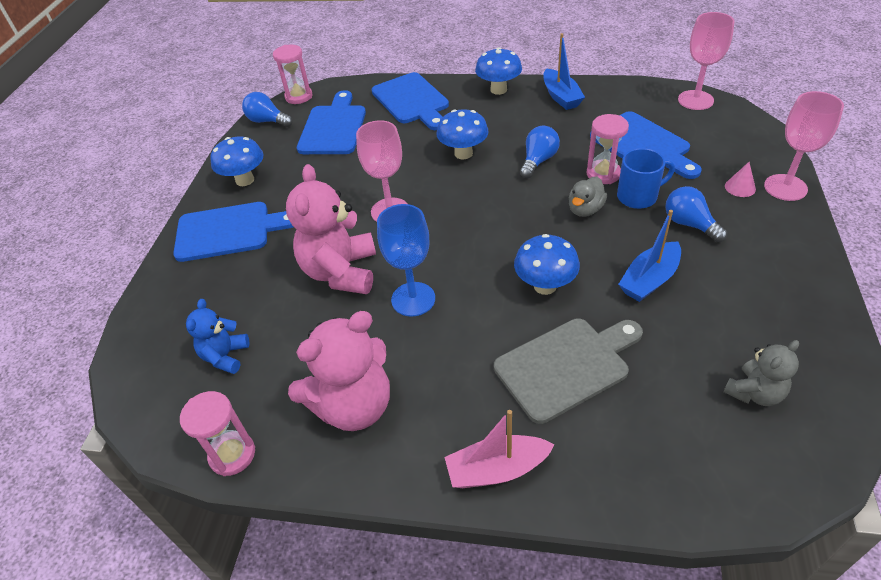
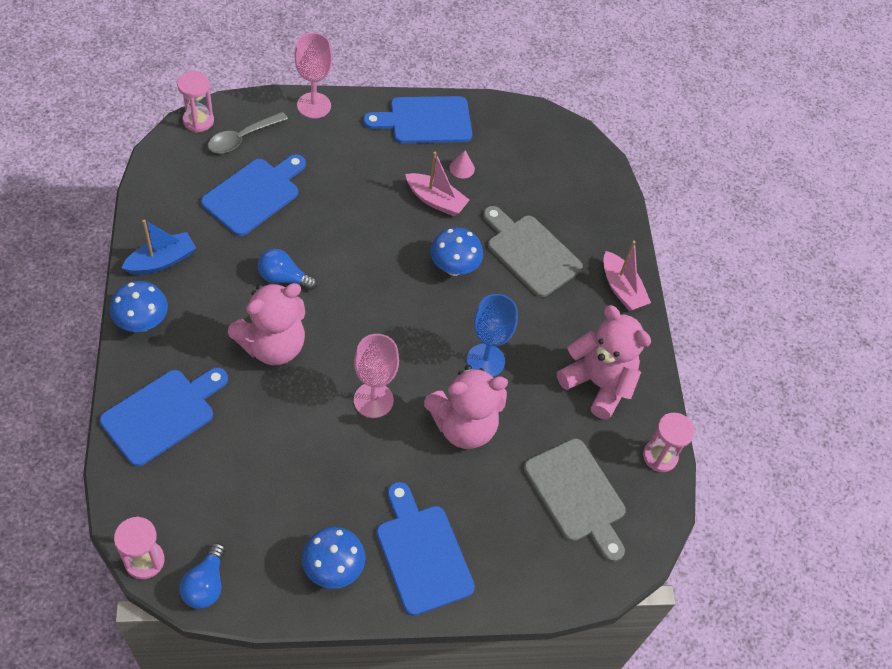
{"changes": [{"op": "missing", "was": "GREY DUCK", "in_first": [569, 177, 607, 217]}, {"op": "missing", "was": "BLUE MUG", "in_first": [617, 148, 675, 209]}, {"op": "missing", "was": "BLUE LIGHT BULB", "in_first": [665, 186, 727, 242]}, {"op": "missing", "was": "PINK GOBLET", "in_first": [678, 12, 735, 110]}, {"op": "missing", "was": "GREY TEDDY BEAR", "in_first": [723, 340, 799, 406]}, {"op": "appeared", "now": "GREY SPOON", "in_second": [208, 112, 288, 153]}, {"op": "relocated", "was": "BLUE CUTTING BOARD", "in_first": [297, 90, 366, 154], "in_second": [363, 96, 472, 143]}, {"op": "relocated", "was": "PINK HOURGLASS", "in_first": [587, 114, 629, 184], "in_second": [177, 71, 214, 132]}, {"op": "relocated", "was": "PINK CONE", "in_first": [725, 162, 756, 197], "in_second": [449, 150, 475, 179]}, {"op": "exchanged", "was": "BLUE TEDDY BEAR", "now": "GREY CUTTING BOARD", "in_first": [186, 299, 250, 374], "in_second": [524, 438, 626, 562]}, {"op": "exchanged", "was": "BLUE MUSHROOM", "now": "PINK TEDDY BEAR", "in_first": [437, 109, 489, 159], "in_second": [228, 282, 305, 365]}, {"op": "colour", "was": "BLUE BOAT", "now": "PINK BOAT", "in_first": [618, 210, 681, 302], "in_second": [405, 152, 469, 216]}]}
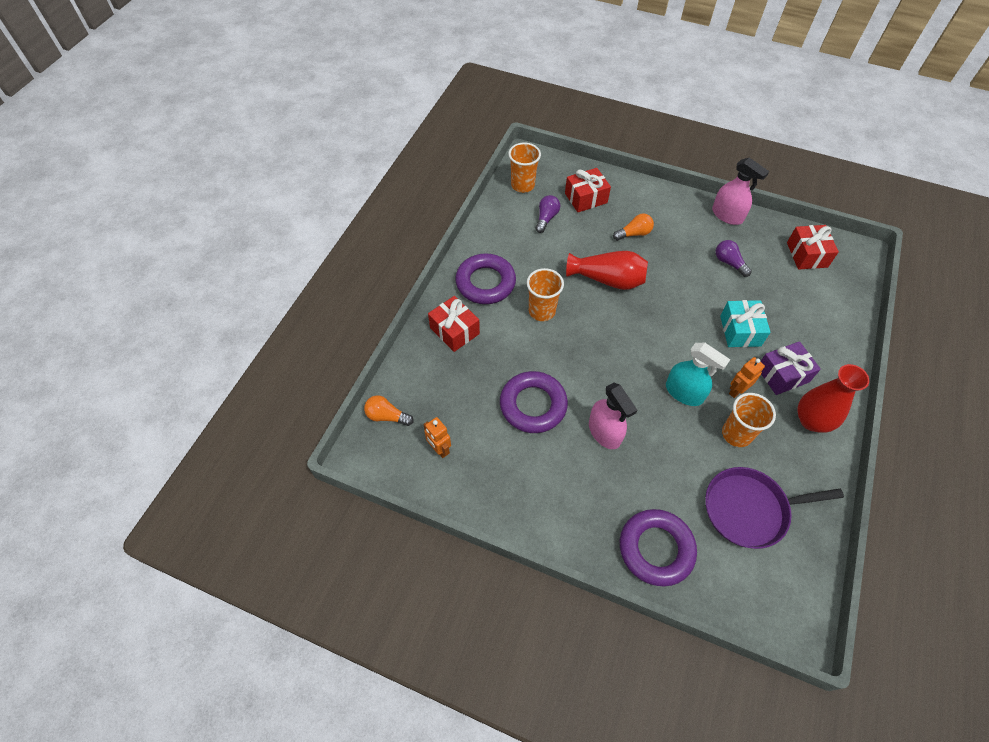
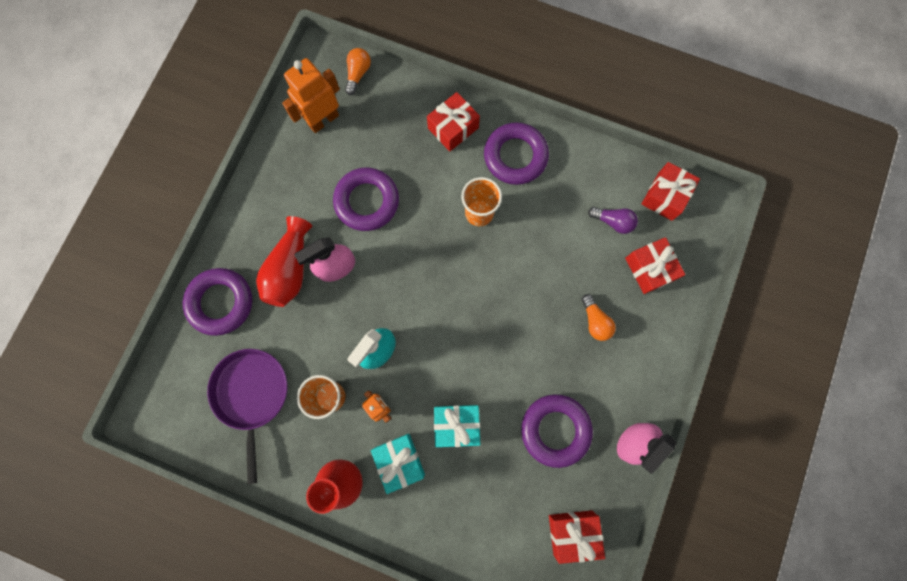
{"changes": [{"op": "relocated", "was": "RED VASE", "in_first": [566, 251, 648, 290], "in_second": [256, 216, 312, 307]}, {"op": "exchanged", "was": "ORANGE CUP", "now": "RED GIFT", "in_first": [508, 142, 541, 193], "in_second": [641, 162, 700, 221]}, {"op": "exchanged", "was": "PURPLE LIGHT BULB", "now": "PURPLE RING", "in_first": [715, 240, 752, 277], "in_second": [521, 394, 593, 468]}, {"op": "colour", "was": "PURPLE GIFT", "now": "TURQUOISE GIFT", "in_first": [760, 341, 821, 395], "in_second": [371, 433, 425, 494]}, {"op": "size", "was": "ORANGE ROBOT", "in_first": [423, 417, 451, 458], "in_second": [282, 58, 340, 133], "ratio": 1.74}]}
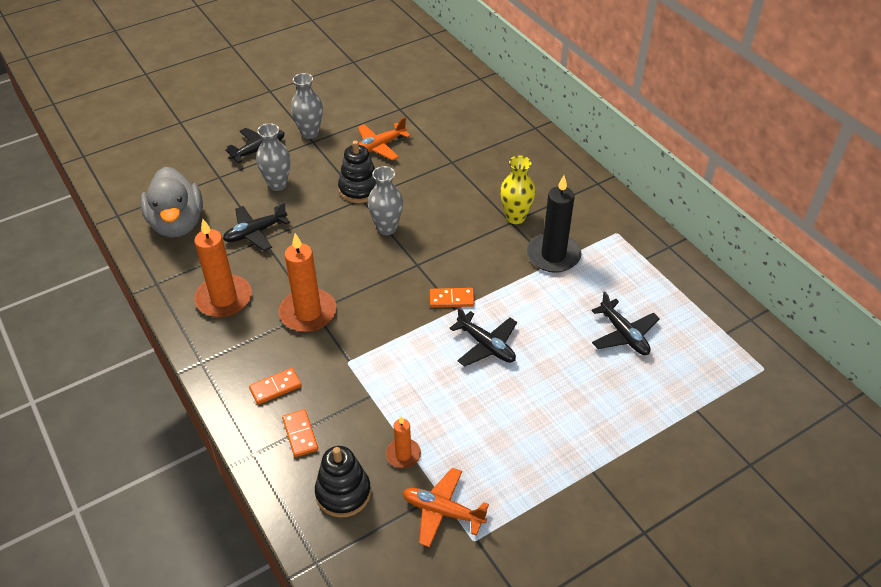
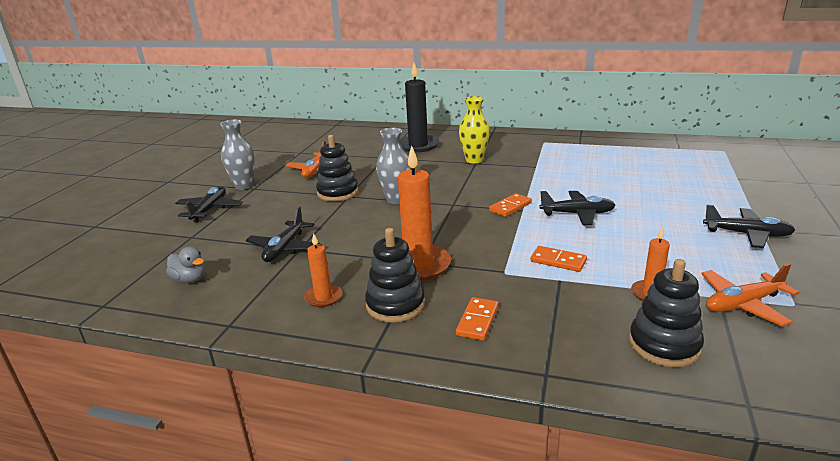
{"changes": [{"op": "missing", "was": "GREY VASE", "in_first": [256, 123, 290, 191]}, {"op": "appeared", "now": "BLACK STACKING TOY", "in_second": [365, 228, 425, 323]}, {"op": "relocated", "was": "ORANGE DOMINO", "in_first": [282, 409, 318, 457], "in_second": [531, 246, 587, 272]}, {"op": "relocated", "was": "BLACK CANDLE", "in_first": [527, 175, 581, 273], "in_second": [400, 63, 439, 152]}, {"op": "relocated", "was": "BLACK PLANE", "in_first": [591, 291, 660, 355], "in_second": [703, 205, 795, 248]}, {"op": "size", "was": "GREY DUCK", "in_first": [140, 167, 203, 238], "in_second": [166, 246, 205, 283], "ratio": 0.45}, {"op": "size", "was": "ORANGE CANDLE", "in_first": [194, 219, 252, 317], "in_second": [304, 233, 342, 307], "ratio": 0.54}]}
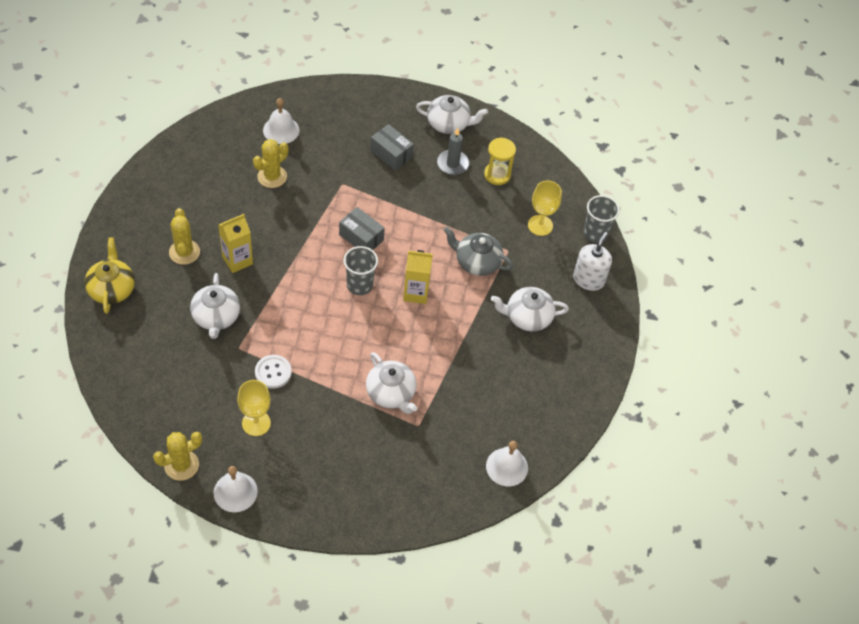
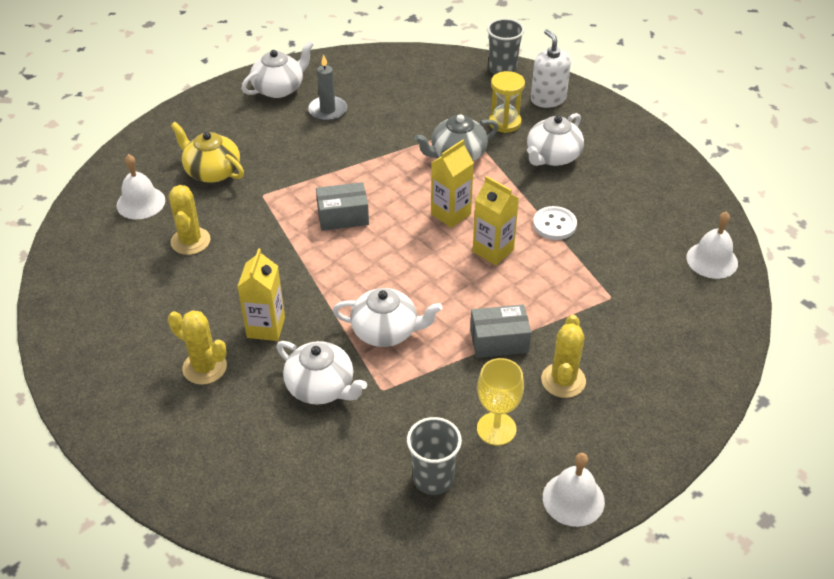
{"changes": [{"op": "missing", "was": "YELLOW GOBLET", "in_first": [528, 181, 562, 236]}, {"op": "appeared", "now": "YELLOW CARTON", "in_second": [473, 176, 519, 265]}, {"op": "relocated", "was": "YELLOW TEAPOT", "in_first": [85, 238, 135, 314], "in_second": [171, 122, 244, 183]}, {"op": "relocated", "was": "YELLOW CACTUS", "in_first": [153, 432, 202, 481], "in_second": [541, 315, 586, 398]}, {"op": "relocated", "was": "WHITE BUTTON", "in_first": [255, 355, 292, 389], "in_second": [533, 206, 577, 240]}, {"op": "relocated", "was": "GREY CUP", "in_first": [344, 246, 378, 295], "in_second": [407, 417, 462, 495]}, {"op": "relocated", "was": "WHITE TEAPOT", "in_first": [366, 352, 417, 414], "in_second": [333, 288, 442, 347]}, {"op": "relocated", "was": "GREY BOX", "in_first": [370, 124, 414, 170], "in_second": [470, 304, 531, 358]}, {"op": "relocated", "was": "YELLOW HOURGLASS", "in_first": [484, 137, 516, 185], "in_second": [489, 71, 525, 133]}]}
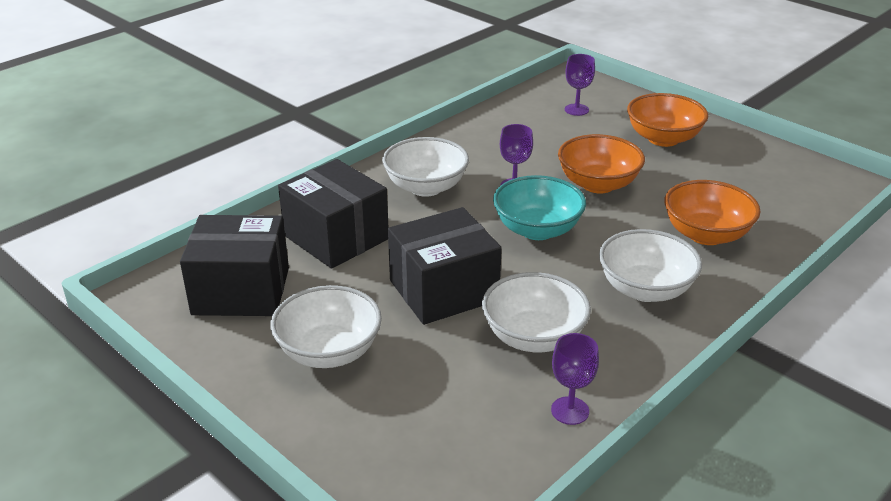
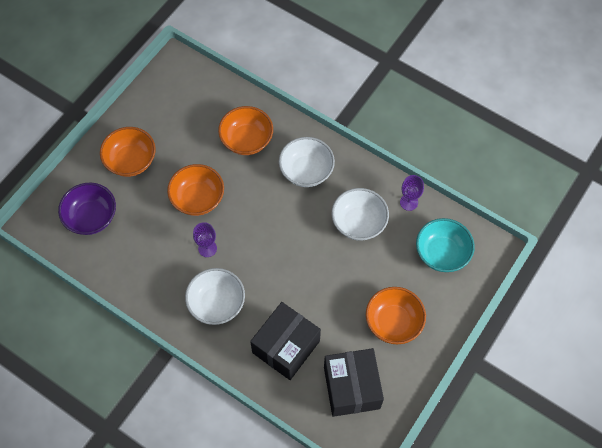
{"changes": [{"op": "missing", "was": "BLACK BOX", "in_first": [388, 207, 502, 325]}, {"op": "relocated", "was": "TURQUOISE BOWL", "in_first": [493, 175, 586, 240], "in_second": [416, 218, 475, 272]}, {"op": "exchanged", "was": "PURPLE GOBLET", "now": "PURPLE BOWL", "in_first": [565, 54, 595, 116], "in_second": [58, 183, 116, 235]}, {"op": "colour", "was": "WHITE BOWL", "now": "ORANGE BOWL", "in_first": [270, 285, 382, 368], "in_second": [366, 287, 426, 344]}]}
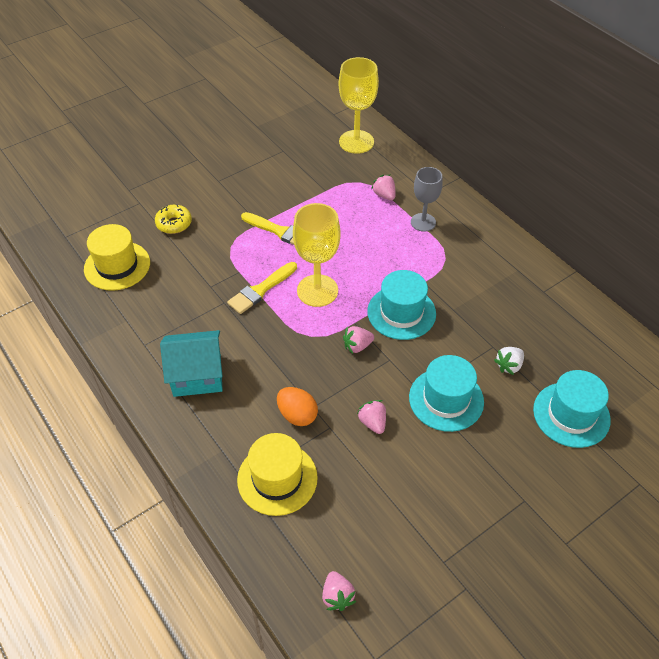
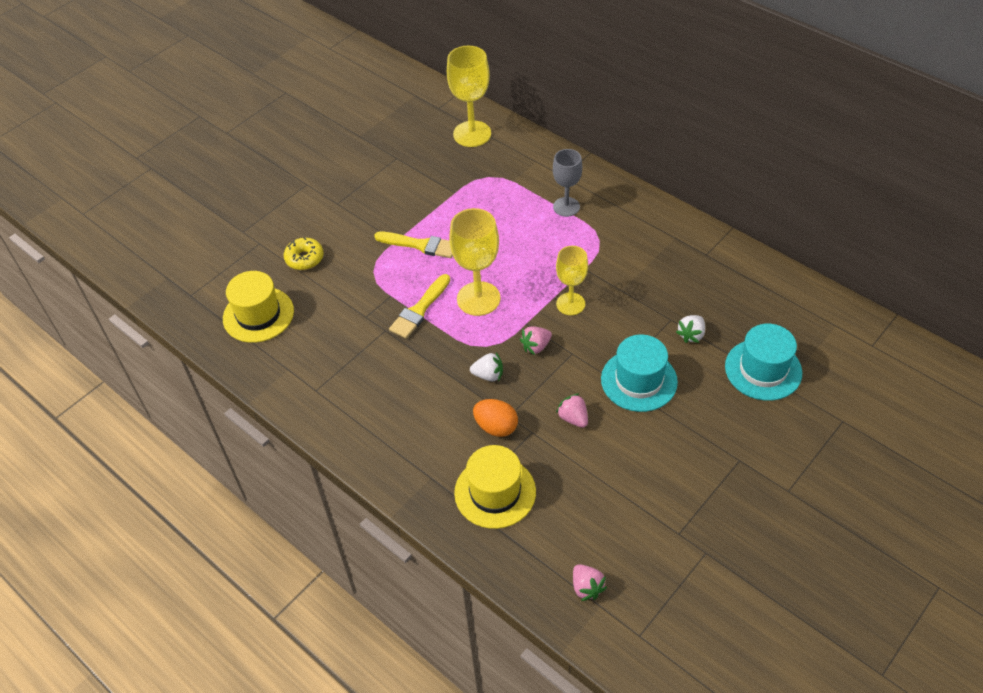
{"changes": [{"op": "missing", "was": "TURQUOISE HOUSE", "in_first": [160, 330, 223, 397]}, {"op": "missing", "was": "PINK STRAWBERRY", "in_first": [371, 175, 395, 200]}, {"op": "appeared", "now": "WHITE STRAWBERRY", "in_second": [470, 352, 503, 382]}, {"op": "exchanged", "was": "TURQUOISE HAT", "now": "YELLOW GOBLET", "in_first": [367, 270, 436, 340], "in_second": [556, 246, 588, 315]}]}
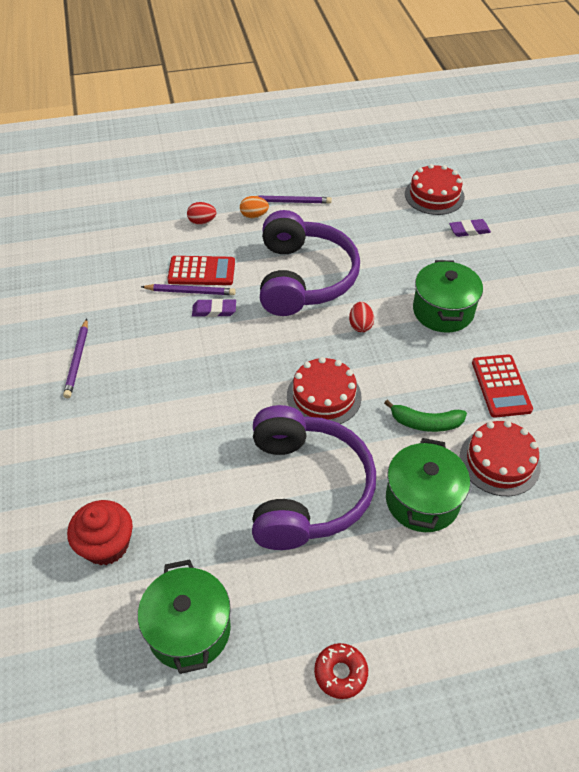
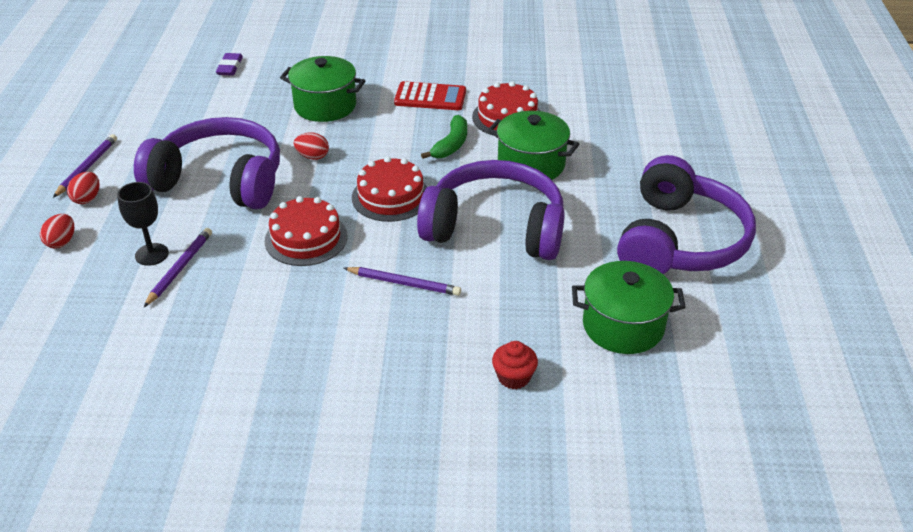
{"changes": [{"op": "missing", "was": "PURPLE ERASER", "in_first": [192, 299, 236, 317]}, {"op": "relocated", "was": "PURPLE PENCIL", "in_first": [63, 319, 88, 398], "in_second": [344, 267, 461, 296]}, {"op": "relocated", "was": "RED CAKE", "in_first": [405, 164, 465, 215], "in_second": [265, 196, 348, 266]}, {"op": "exchanged", "was": "RED CALCULATOR", "now": "BLACK GOBLET", "in_first": [167, 256, 235, 285], "in_second": [117, 182, 169, 266]}, {"op": "exchanged", "was": "RED DONUT", "now": "PURPLE HEADPHONES", "in_first": [314, 643, 368, 699], "in_second": [617, 155, 756, 274]}, {"op": "colour", "was": "ORANGE EGG", "now": "RED EGG", "in_first": [240, 196, 269, 218], "in_second": [67, 172, 100, 204]}, {"op": "size", "was": "RED CUPCAKE", "in_first": [67, 500, 133, 565], "in_second": [492, 341, 538, 389], "ratio": 0.65}]}
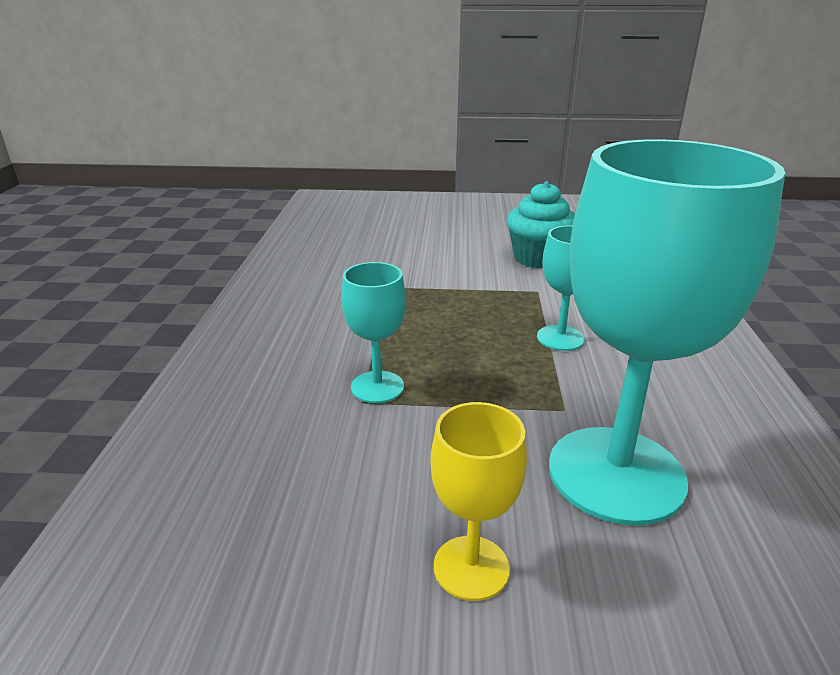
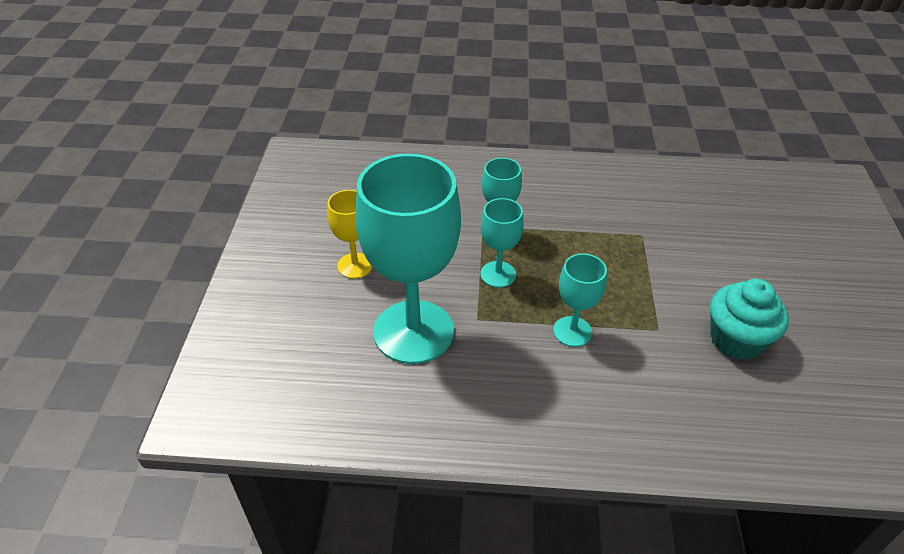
{"changes": [{"op": "appeared", "now": "TURQUOISE GOBLET", "in_second": [480, 198, 524, 288]}]}
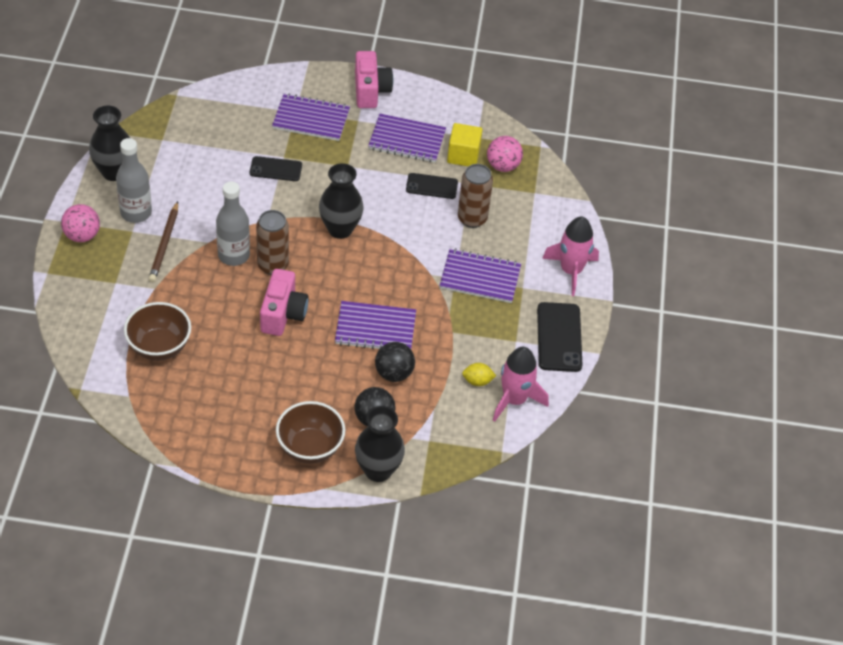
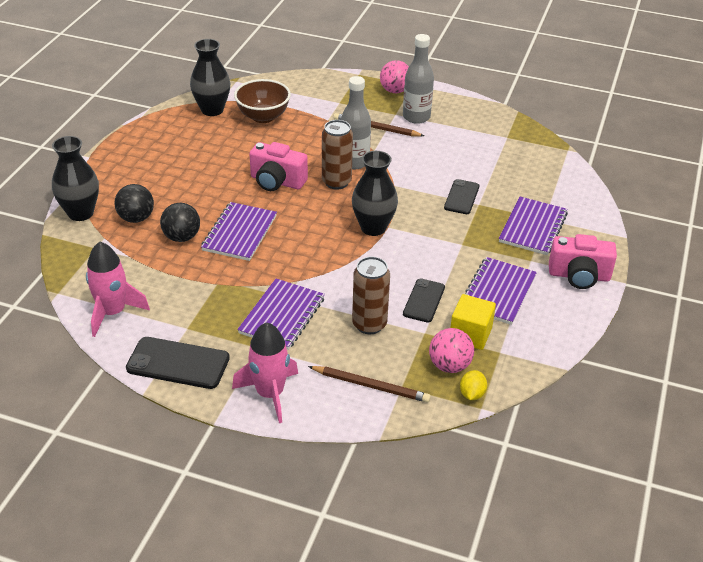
{"changes": [{"op": "missing", "was": "BROWN BOWL", "in_first": [276, 401, 345, 464]}, {"op": "appeared", "now": "BROWN PENCIL", "in_second": [308, 366, 431, 403]}, {"op": "relocated", "was": "BLACK VASE", "in_first": [89, 106, 130, 181], "in_second": [190, 39, 231, 116]}, {"op": "relocated", "was": "YELLOW LEMON", "in_first": [462, 363, 496, 386], "in_second": [460, 370, 487, 400]}]}
